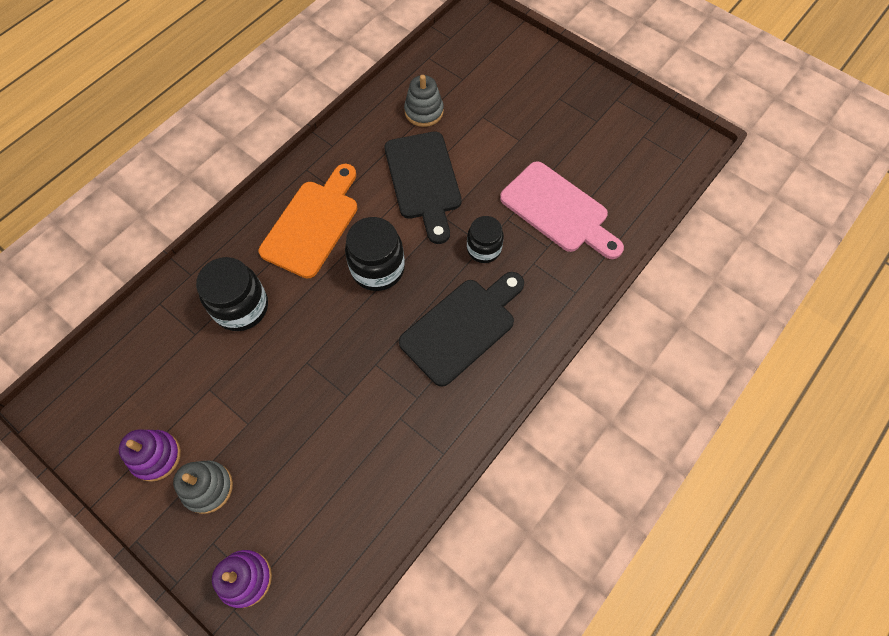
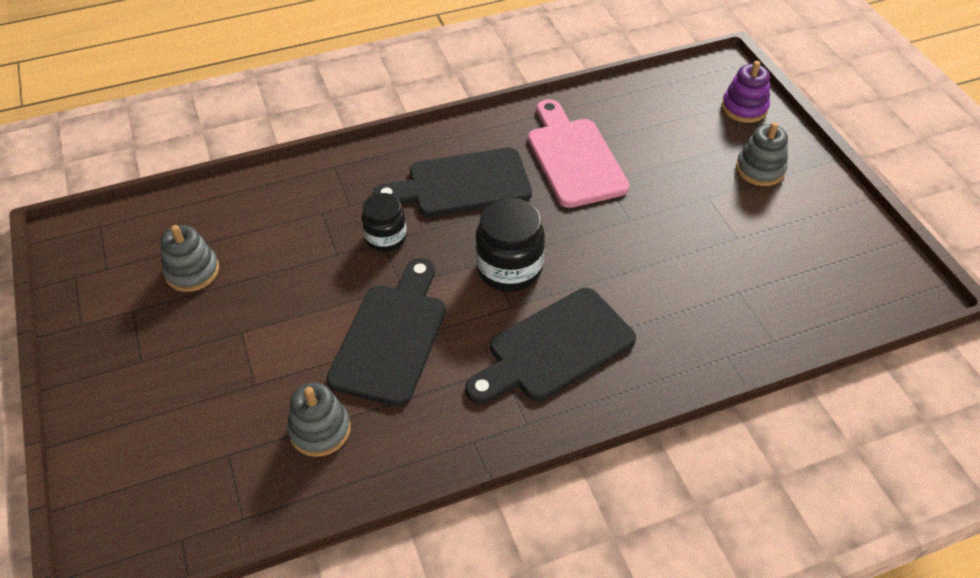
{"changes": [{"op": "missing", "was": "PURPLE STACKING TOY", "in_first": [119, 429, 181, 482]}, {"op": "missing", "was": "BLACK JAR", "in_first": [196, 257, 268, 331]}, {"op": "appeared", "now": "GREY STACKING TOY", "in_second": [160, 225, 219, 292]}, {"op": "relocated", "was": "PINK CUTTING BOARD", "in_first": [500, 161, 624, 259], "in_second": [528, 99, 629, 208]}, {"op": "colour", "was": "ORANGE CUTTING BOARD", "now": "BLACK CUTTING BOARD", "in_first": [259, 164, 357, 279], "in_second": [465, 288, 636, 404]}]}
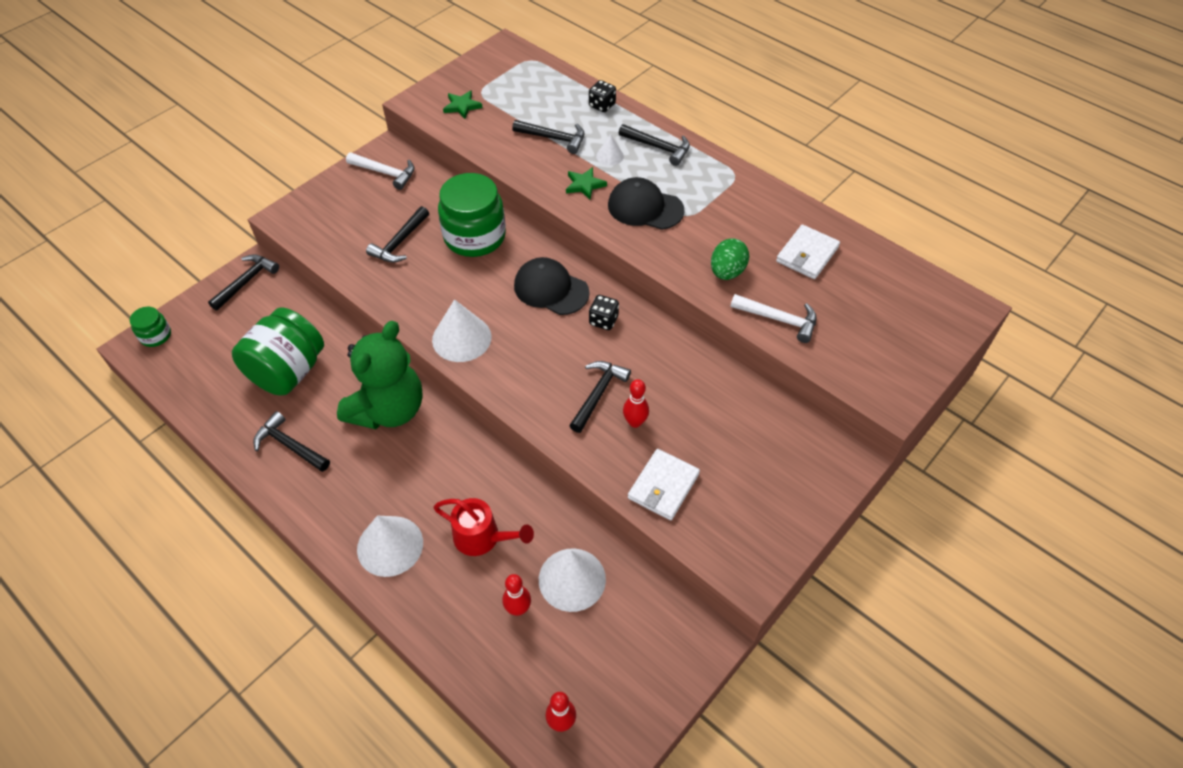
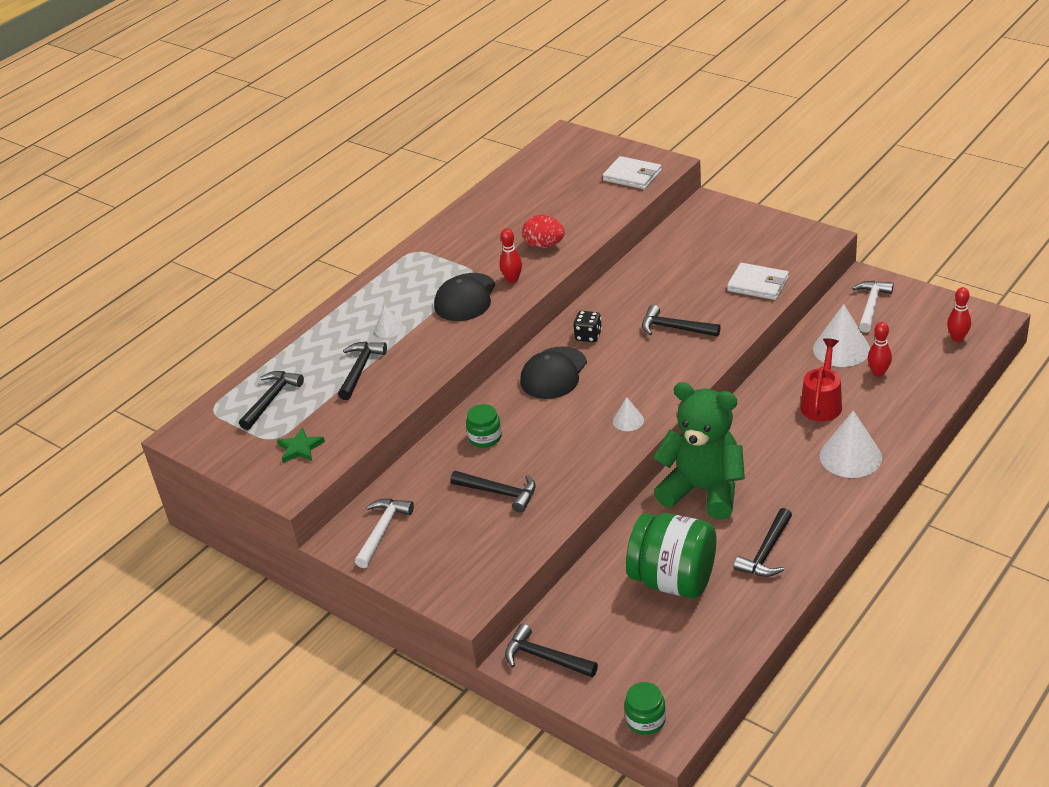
{"changes": [{"op": "missing", "was": "GREEN STAR", "in_first": [566, 167, 607, 199]}, {"op": "missing", "was": "BLACK DICE", "in_first": [589, 80, 616, 112]}, {"op": "relocated", "was": "BLACK HAMMER", "in_first": [619, 124, 690, 166], "in_second": [239, 371, 304, 430]}, {"op": "relocated", "was": "RED BOWLING PIN", "in_first": [623, 379, 649, 428], "in_second": [499, 228, 522, 283]}, {"op": "relocated", "was": "WHITE HAMMER", "in_first": [730, 294, 817, 343], "in_second": [852, 281, 894, 333]}, {"op": "relocated", "was": "WHITE WALLET", "in_first": [776, 225, 840, 279], "in_second": [603, 156, 662, 189]}, {"op": "colour", "was": "GREEN EGG", "now": "RED EGG", "in_first": [711, 238, 749, 280], "in_second": [522, 215, 565, 248]}, {"op": "size", "was": "WHITE CONE", "in_first": [432, 299, 492, 362], "in_second": [613, 397, 644, 431], "ratio": 0.52}, {"op": "size", "was": "GREEN JAR", "in_first": [438, 173, 506, 257], "in_second": [466, 404, 502, 448], "ratio": 0.48}]}
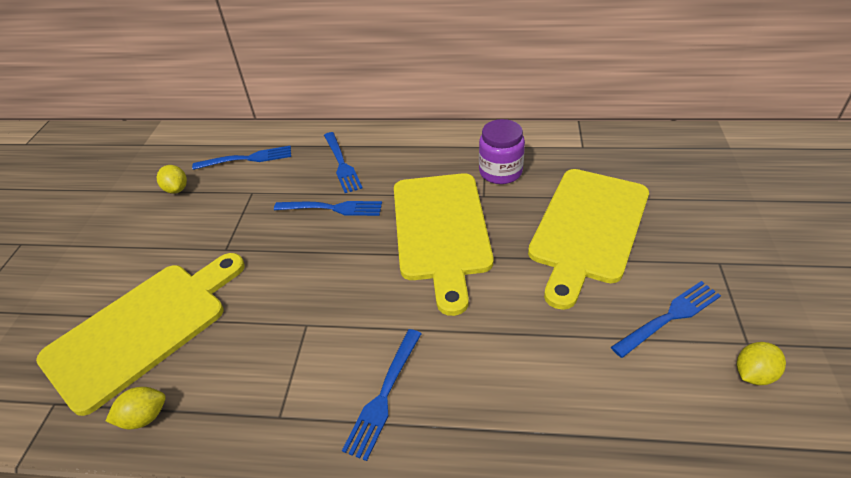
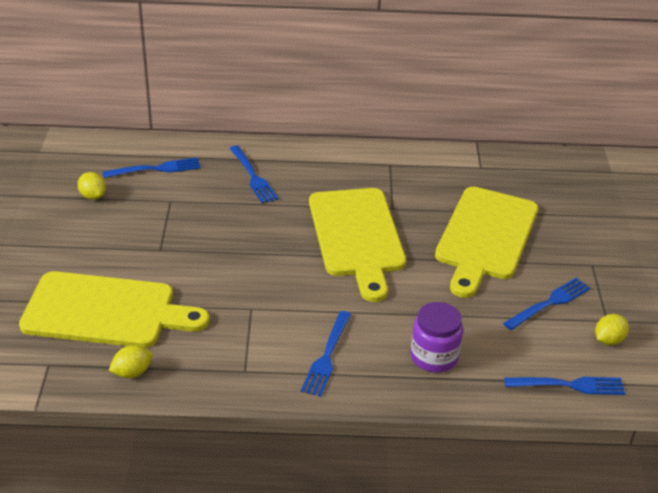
{"changes": [{"op": "relocated", "was": "BLUE FORK", "in_first": [274, 201, 382, 216], "in_second": [504, 377, 625, 395]}, {"op": "relocated", "was": "PURPLE JAR", "in_first": [479, 119, 525, 184], "in_second": [410, 302, 463, 373]}, {"op": "spun", "was": "YELLOW CUTTING BOARD", "in_first": [36, 253, 245, 416], "in_second": [19, 271, 209, 348], "clockwise": 60}]}
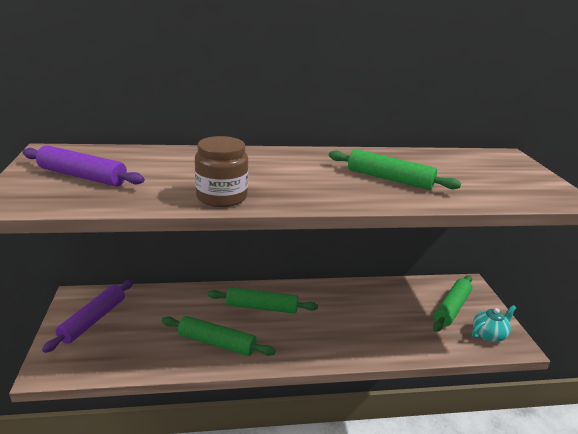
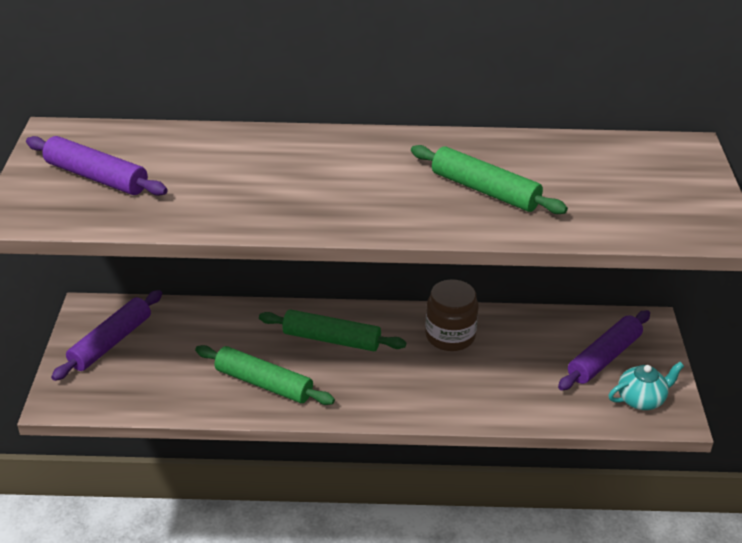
{"changes": [{"op": "relocated", "was": "BROWN JAR", "in_first": [195, 136, 248, 207], "in_second": [425, 279, 479, 351]}, {"op": "colour", "was": "GREEN ROLLING PIN", "now": "PURPLE ROLLING PIN", "in_first": [433, 275, 472, 332], "in_second": [558, 310, 650, 390]}]}
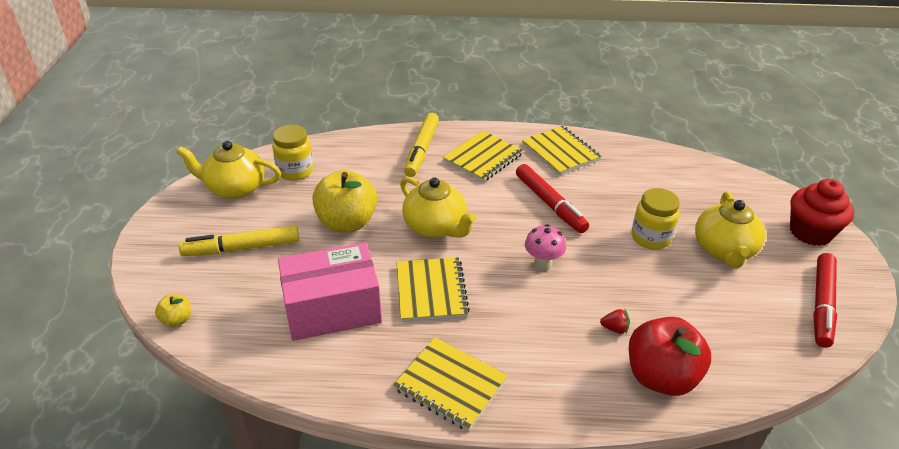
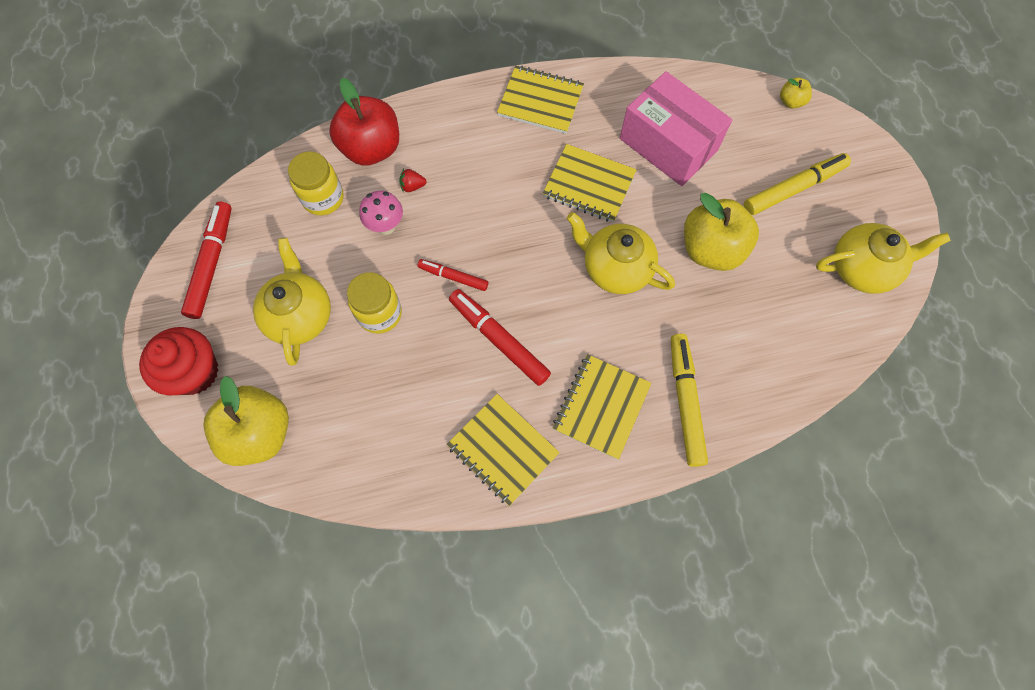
{"changes": [{"op": "appeared", "now": "YELLOW APPLE", "in_second": [203, 376, 289, 466]}, {"op": "appeared", "now": "RED MARKER", "in_second": [417, 259, 488, 291]}, {"op": "relocated", "was": "YELLOW JAR", "in_first": [272, 125, 313, 181], "in_second": [288, 151, 344, 216]}, {"op": "relocated", "was": "PINK MUSHROOM", "in_first": [525, 224, 566, 271], "in_second": [359, 191, 403, 235]}, {"op": "spun", "was": "PINK BOX", "in_first": [278, 242, 382, 341], "in_second": [620, 71, 732, 186], "clockwise": 75}, {"op": "spun", "was": "YELLOW NOTEBOOK", "in_first": [397, 257, 470, 322], "in_second": [543, 144, 637, 222], "clockwise": -45}]}
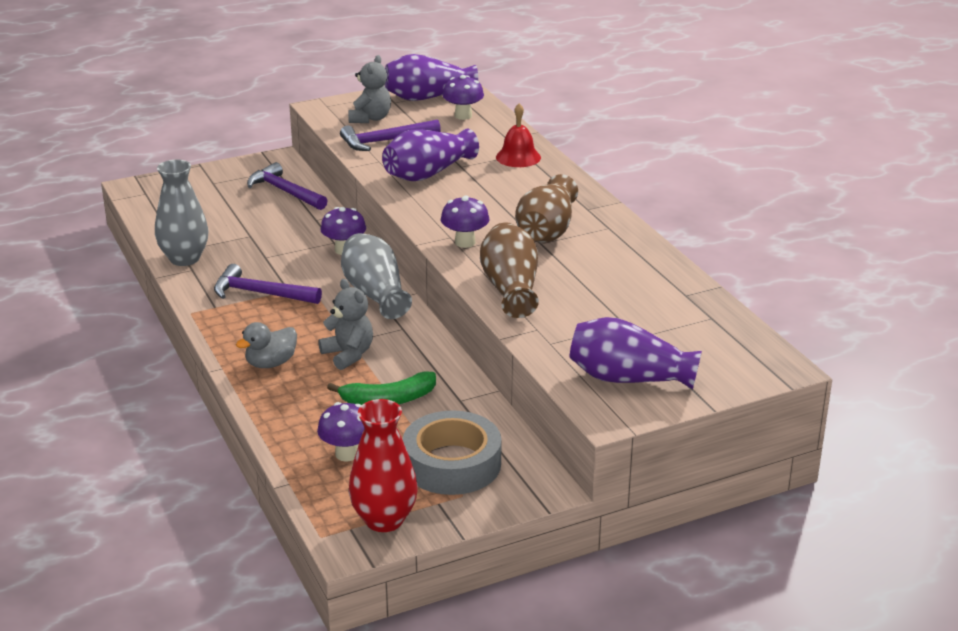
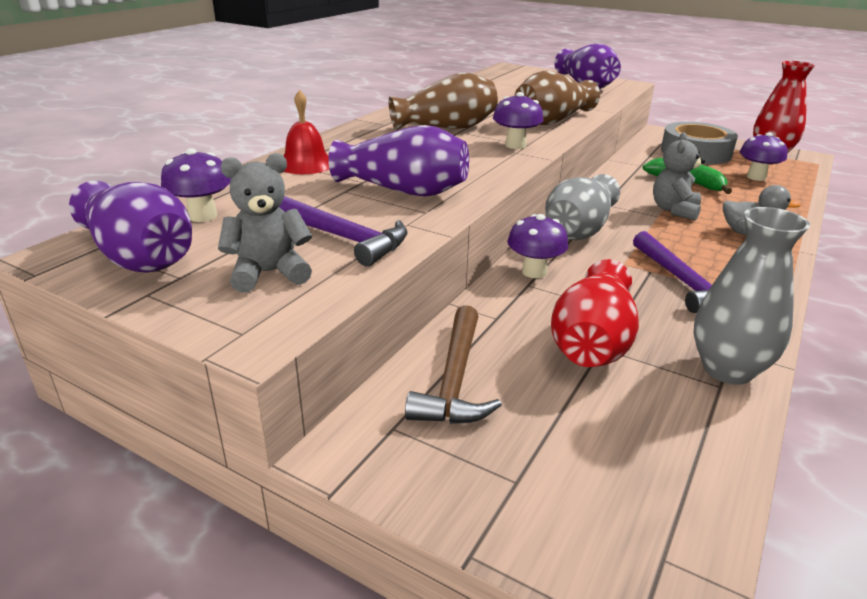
{"changes": [{"op": "appeared", "now": "RED VASE", "in_second": [551, 259, 639, 367]}, {"op": "colour", "was": "PURPLE HAMMER", "now": "BROWN HAMMER", "in_first": [247, 162, 328, 210], "in_second": [405, 305, 502, 424]}]}
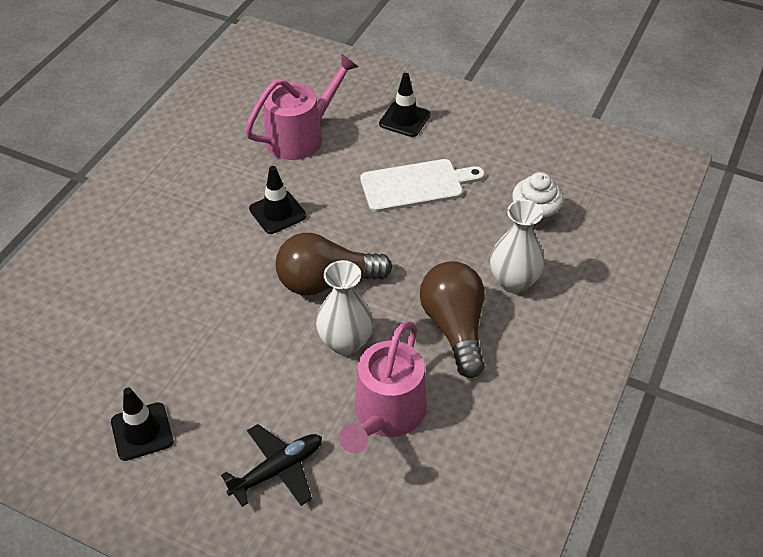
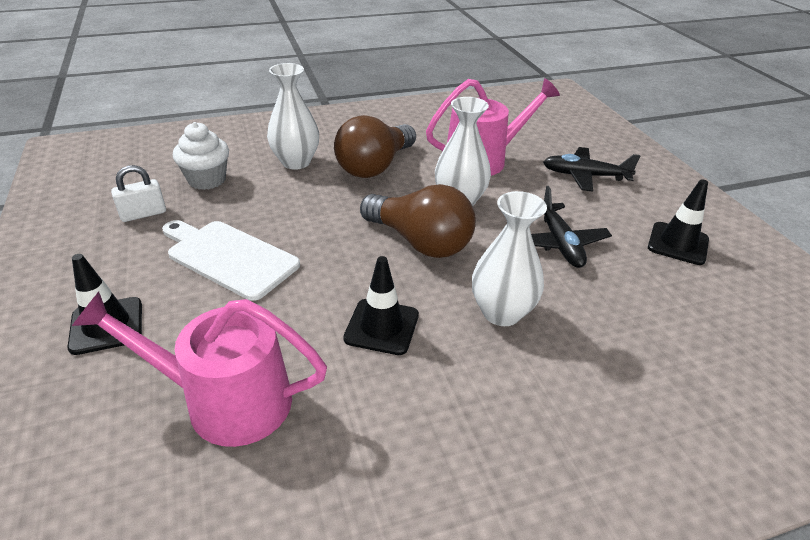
{"changes": [{"op": "appeared", "now": "WHITE PADLOCK", "in_second": [111, 165, 166, 222]}, {"op": "appeared", "now": "WHITE VASE", "in_second": [472, 191, 547, 326]}, {"op": "appeared", "now": "BLACK PLANE", "in_second": [531, 186, 612, 268]}]}
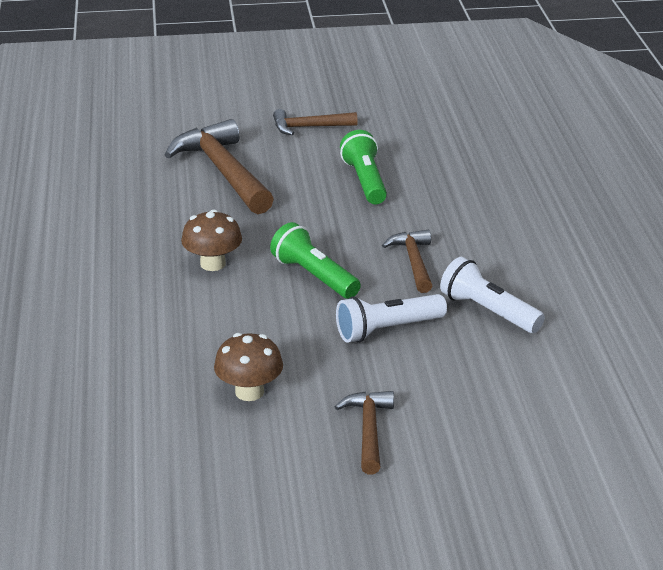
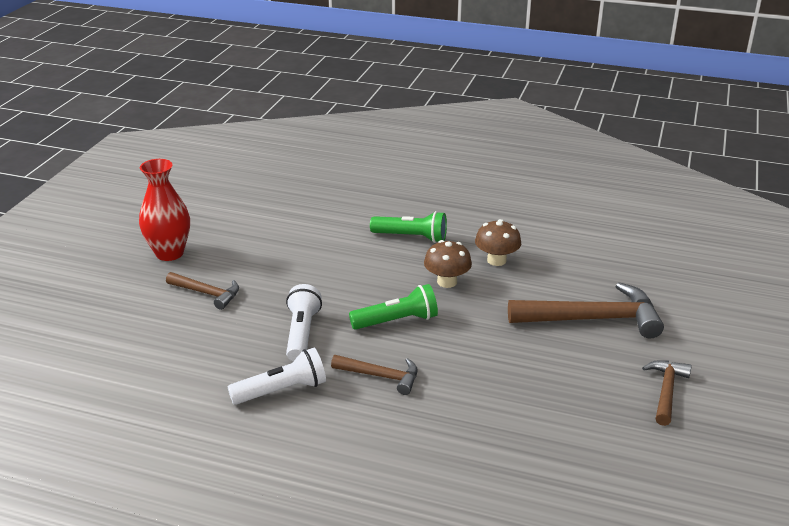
{"changes": [{"op": "appeared", "now": "RED VASE", "in_second": [139, 159, 190, 261]}, {"op": "relocated", "was": "BROWN MUSHROOM", "in_first": [214, 333, 283, 401], "in_second": [475, 219, 521, 266]}, {"op": "relocated", "was": "GREEN FLASHLIGHT", "in_first": [340, 130, 387, 204], "in_second": [370, 211, 447, 243]}]}
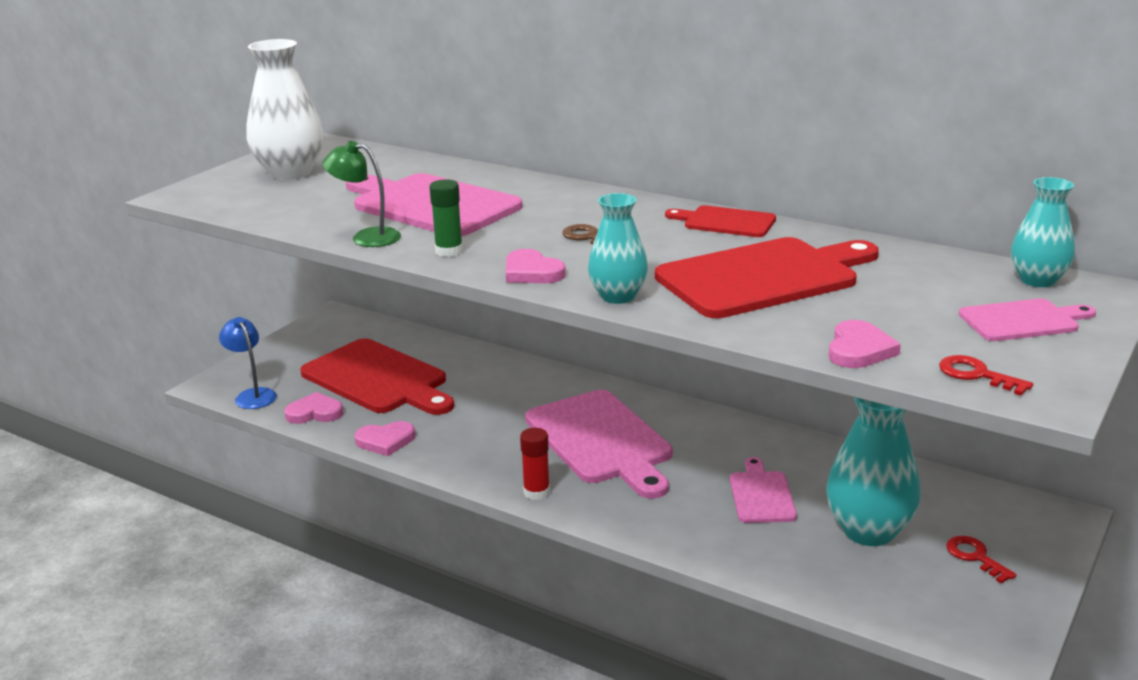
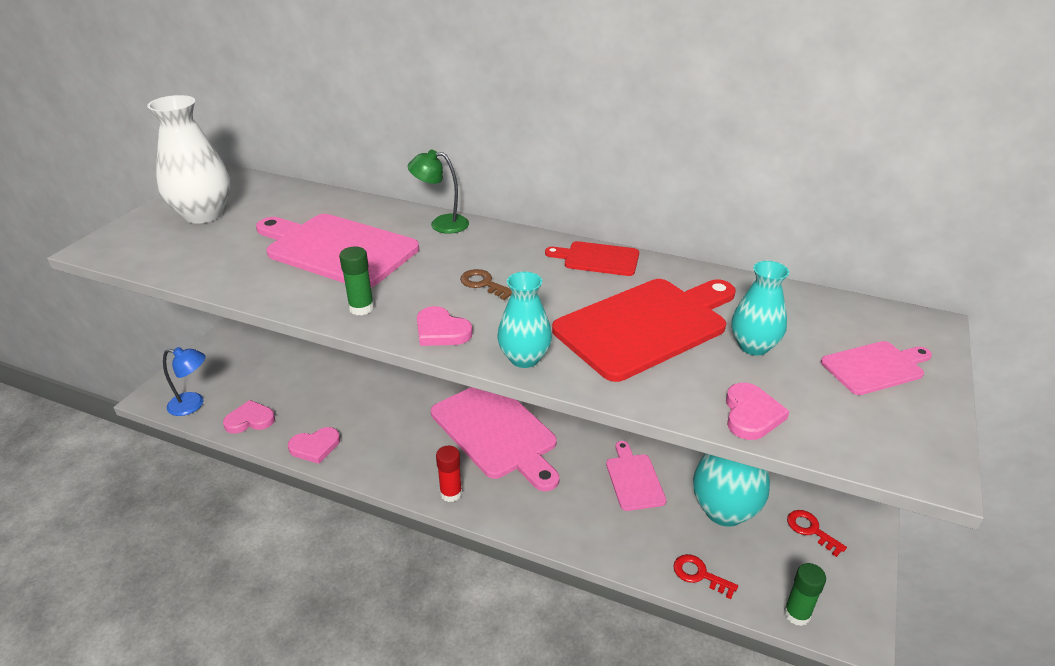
{"changes": [{"op": "missing", "was": "RED CUTTING BOARD", "in_first": [300, 338, 454, 415]}, {"op": "appeared", "now": "GREEN GLUE STICK", "in_second": [784, 563, 826, 626]}, {"op": "relocated", "was": "GREEN LAMP", "in_first": [322, 141, 401, 247], "in_second": [408, 149, 469, 234]}, {"op": "relocated", "was": "RED KEY", "in_first": [939, 355, 1033, 396], "in_second": [673, 554, 738, 599]}, {"op": "relocated", "was": "TURQUOISE VASE", "in_first": [1011, 177, 1075, 287], "in_second": [732, 261, 789, 356]}, {"op": "spun", "was": "BLUE LAMP", "in_first": [219, 317, 277, 409], "in_second": [163, 347, 206, 416], "clockwise": 135}]}
